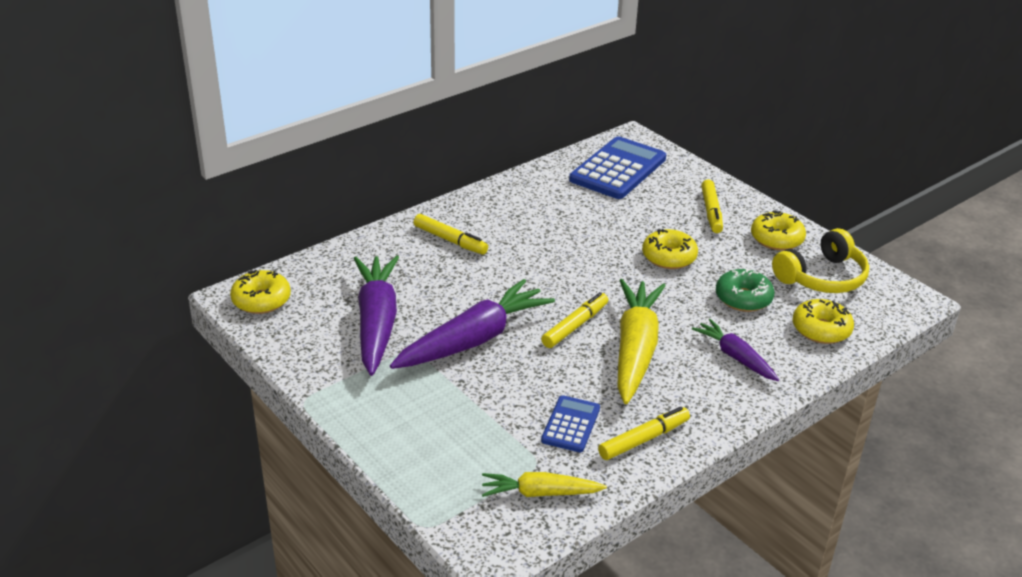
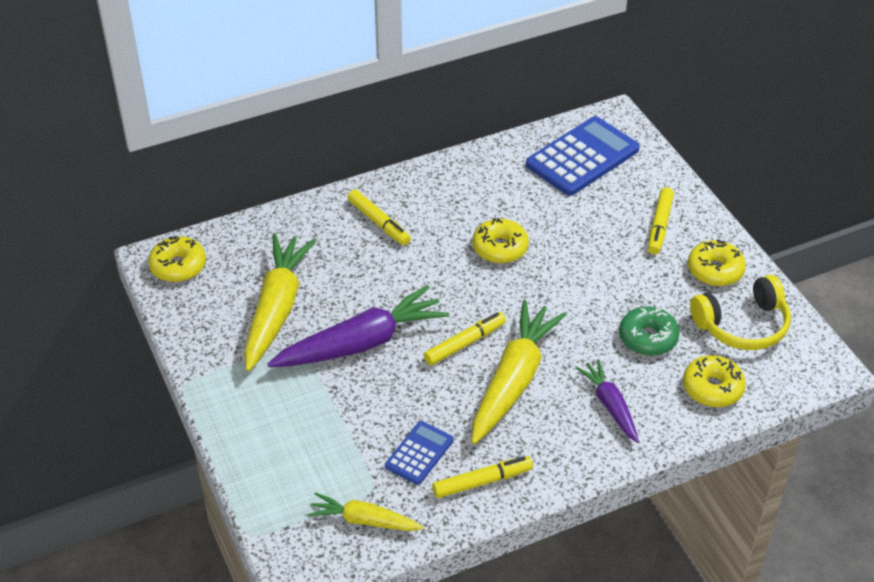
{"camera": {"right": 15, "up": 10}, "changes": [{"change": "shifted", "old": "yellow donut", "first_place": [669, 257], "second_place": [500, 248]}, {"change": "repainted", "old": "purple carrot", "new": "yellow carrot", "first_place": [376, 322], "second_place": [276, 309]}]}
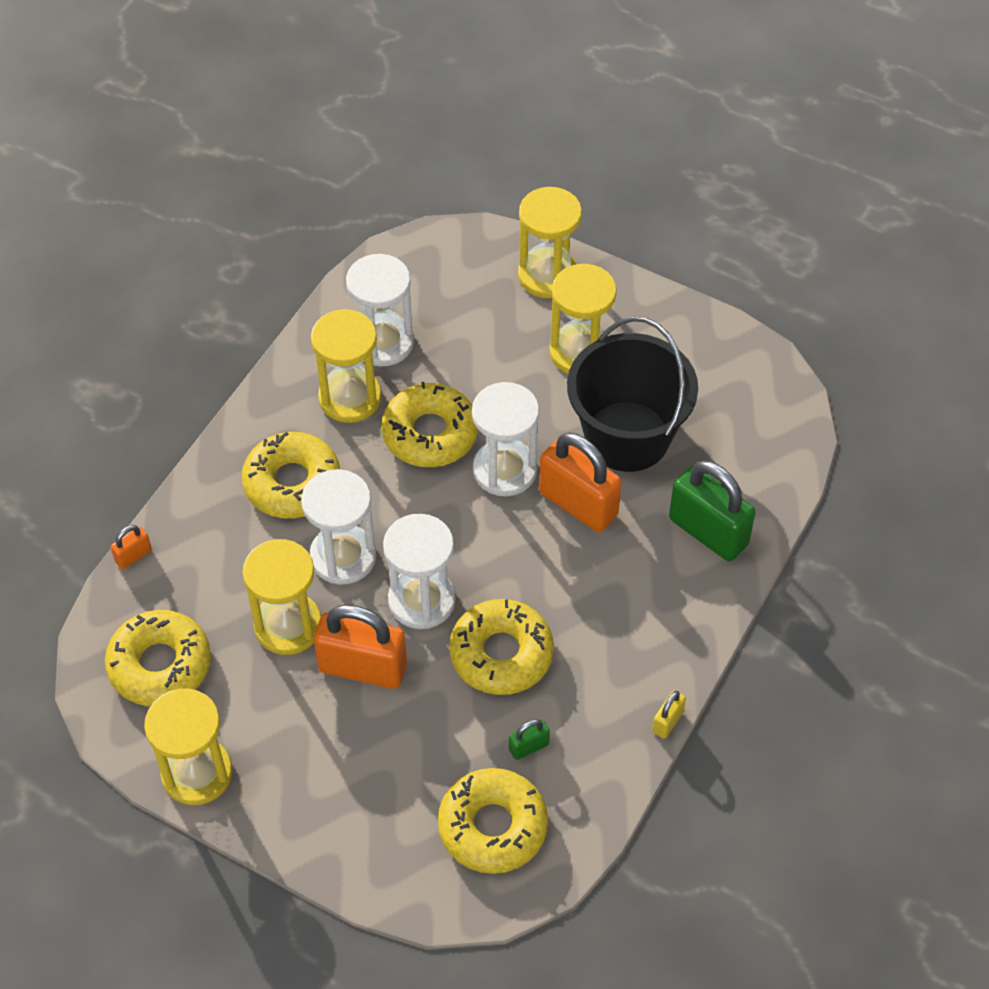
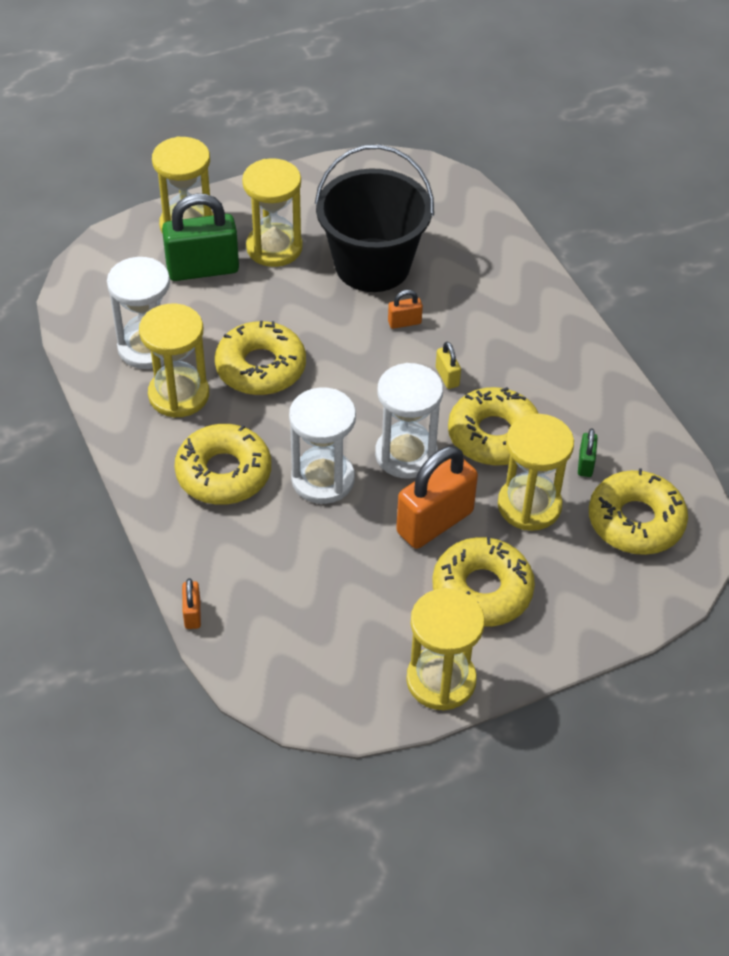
{"camera": {"right": -55, "up": -5}, "changes": [{"change": "gone", "old": "white hourglass", "first_place": [505, 470]}, {"change": "scaled", "old": "orange padlock", "first_place": [578, 504], "second_place": [404, 322], "factor": 0.45}, {"change": "shifted", "old": "green padlock", "first_place": [708, 532], "second_place": [203, 269]}, {"change": "shifted", "old": "yellow hourglass", "first_place": [288, 626], "second_place": [529, 505]}, {"change": "shifted", "old": "yellow donut", "first_place": [160, 665], "second_place": [482, 590]}, {"change": "shifted", "old": "yellow padlock", "first_place": [667, 721], "second_place": [447, 377]}]}
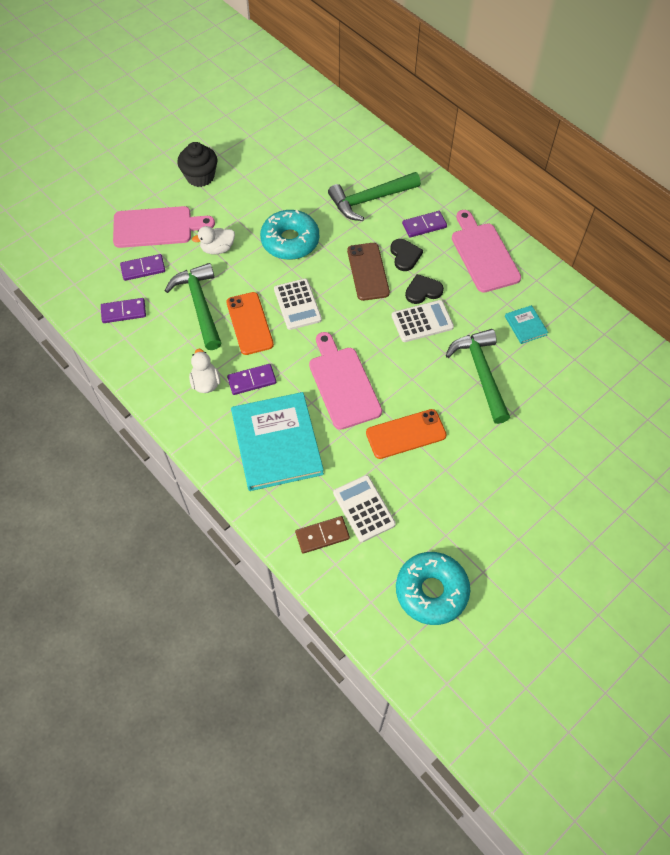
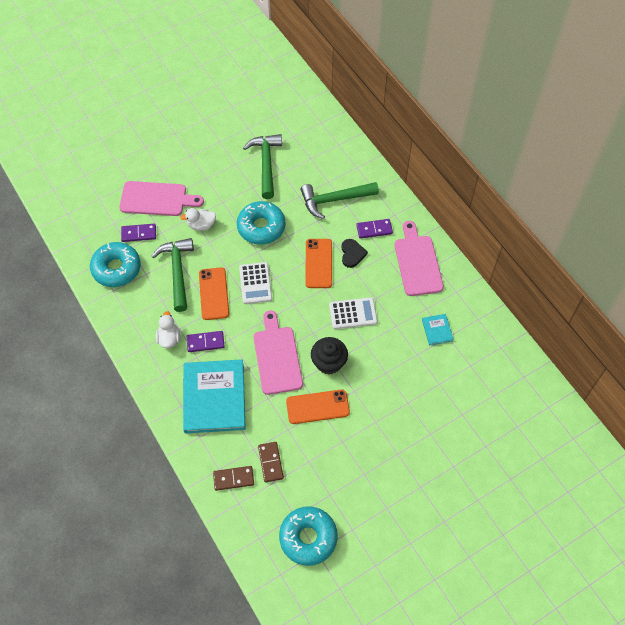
{"camera": {"right": 10, "up": 0}, "changes": [{"change": "shifted", "old": "black cupcake", "first_place": [200, 176], "second_place": [329, 362]}, {"change": "repainted", "old": "brown phone", "new": "orange phone", "first_place": [368, 271], "second_place": [318, 263]}, {"change": "gone", "old": "black heart", "first_place": [423, 291]}, {"change": "swapped", "old": "purple domino", "new": "turquoise donut", "first_place": [123, 312], "second_place": [116, 268]}, {"change": "shifted", "old": "green hammer", "first_place": [481, 373], "second_place": [266, 164]}, {"change": "swapped", "old": "white calculator", "new": "brown domino", "first_place": [364, 508], "second_place": [270, 462]}]}
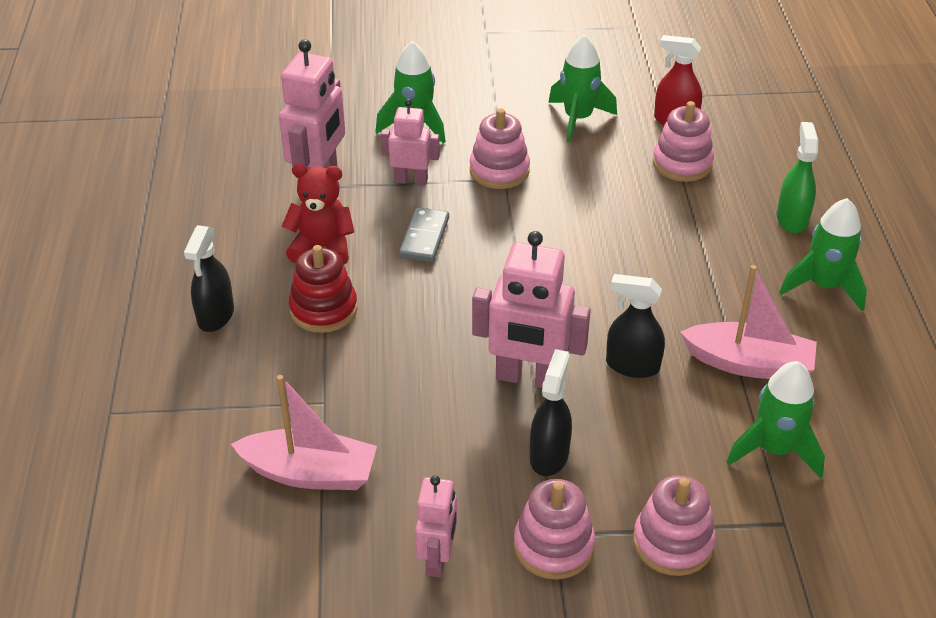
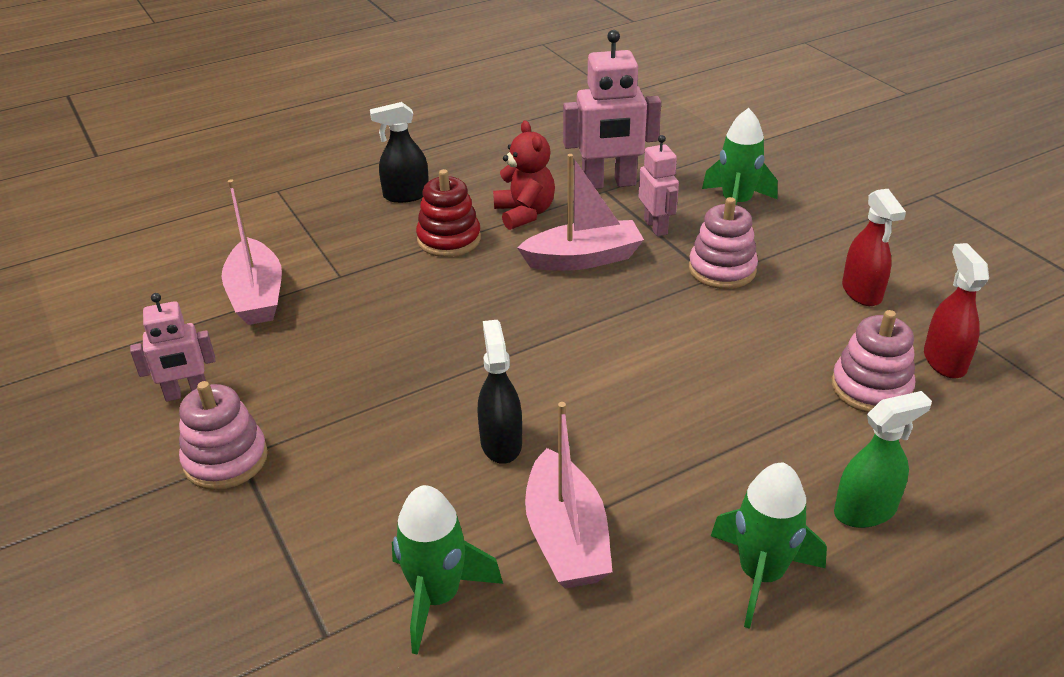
{"camera": {"right": 65, "up": -5}, "changes": [{"change": "swapped", "old": "green rocket", "new": "red spray bottle", "first_place": [578, 119], "second_place": [861, 292]}, {"change": "swapped", "old": "grey domino", "new": "pink boat", "first_place": [424, 237], "second_place": [583, 259]}, {"change": "gone", "old": "pink robot", "first_place": [528, 378]}, {"change": "gone", "old": "black spray bottle", "first_place": [549, 455]}, {"change": "gone", "old": "pink stacking toy", "first_place": [673, 543]}]}
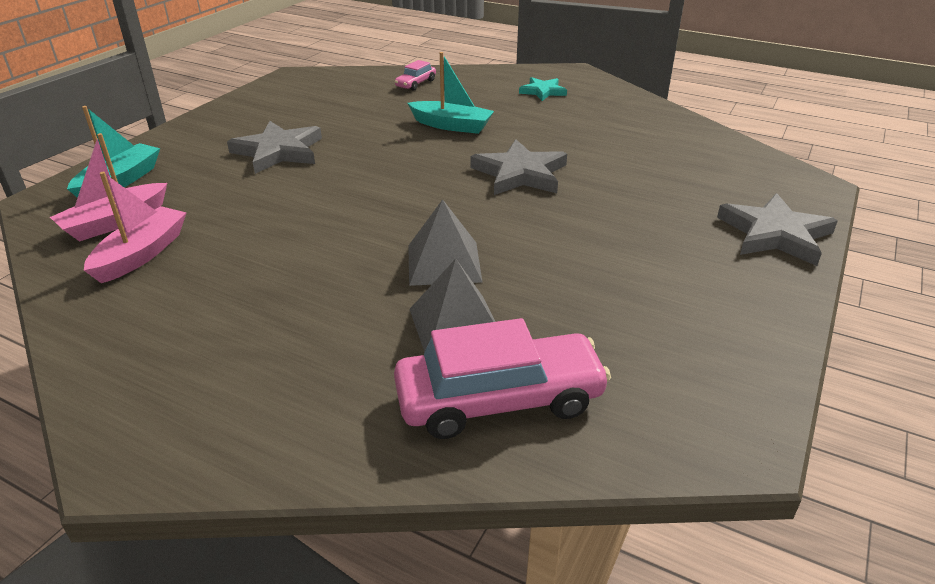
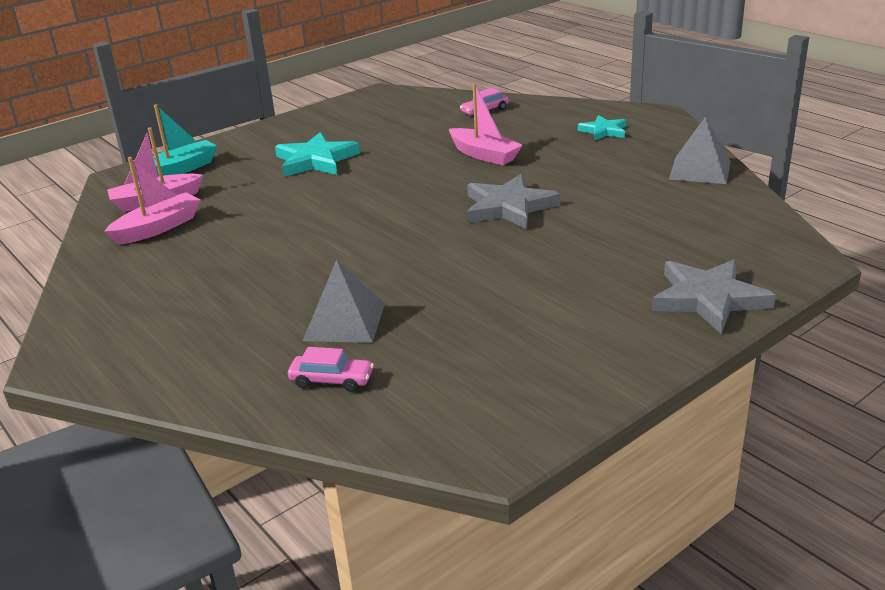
{"camera": {"right": 25, "up": -5}, "changes": [{"change": "repainted", "old": "turquoise boat", "new": "pink boat", "first_place": [451, 125], "second_place": [484, 155]}, {"change": "repainted", "old": "grey star", "new": "turquoise star", "first_place": [278, 151], "second_place": [315, 160]}, {"change": "shifted", "old": "grey pyramid", "first_place": [444, 263], "second_place": [700, 170]}, {"change": "scaled", "old": "pink car", "first_place": [499, 400], "second_place": [331, 380], "factor": 0.48}]}
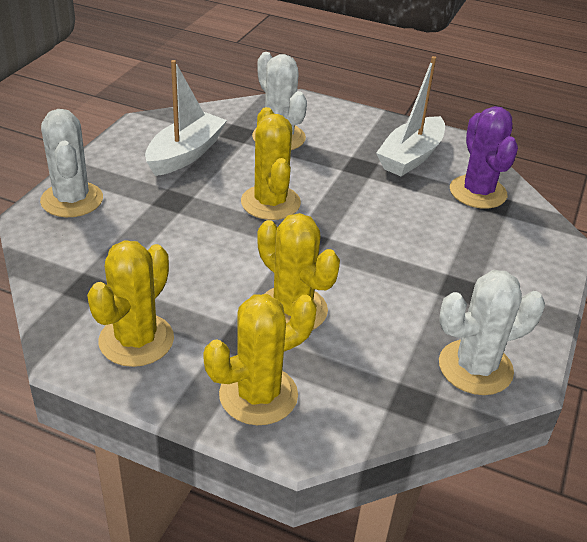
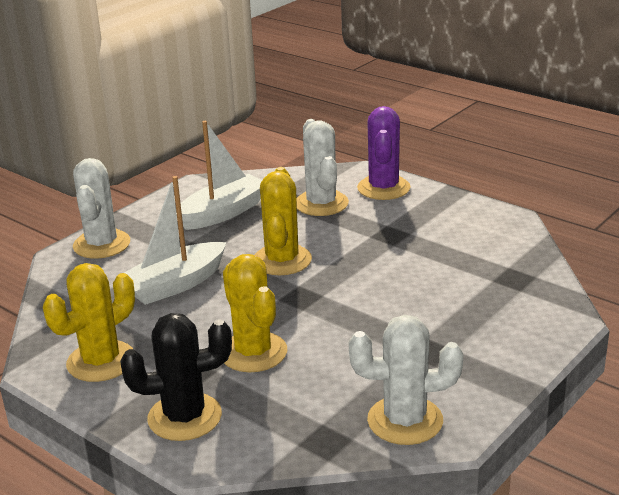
{"camera": {"right": 20, "up": -10}, "changes": [{"change": "shifted", "old": "white boat", "first_place": [410, 157], "second_place": [175, 285]}, {"change": "shifted", "old": "purple cactus", "first_place": [478, 192], "second_place": [383, 188]}, {"change": "repainted", "old": "yellow cactus", "new": "black cactus", "first_place": [258, 395], "second_place": [184, 417]}]}
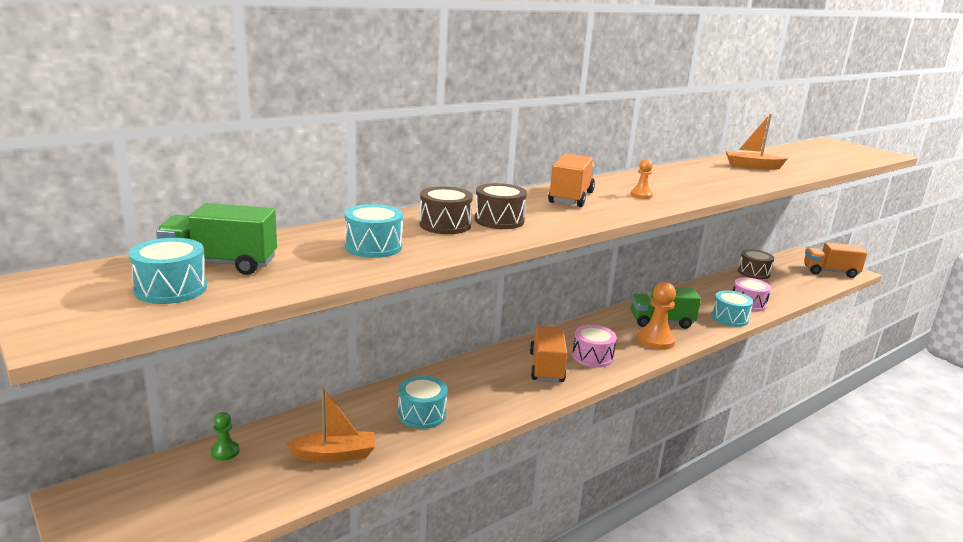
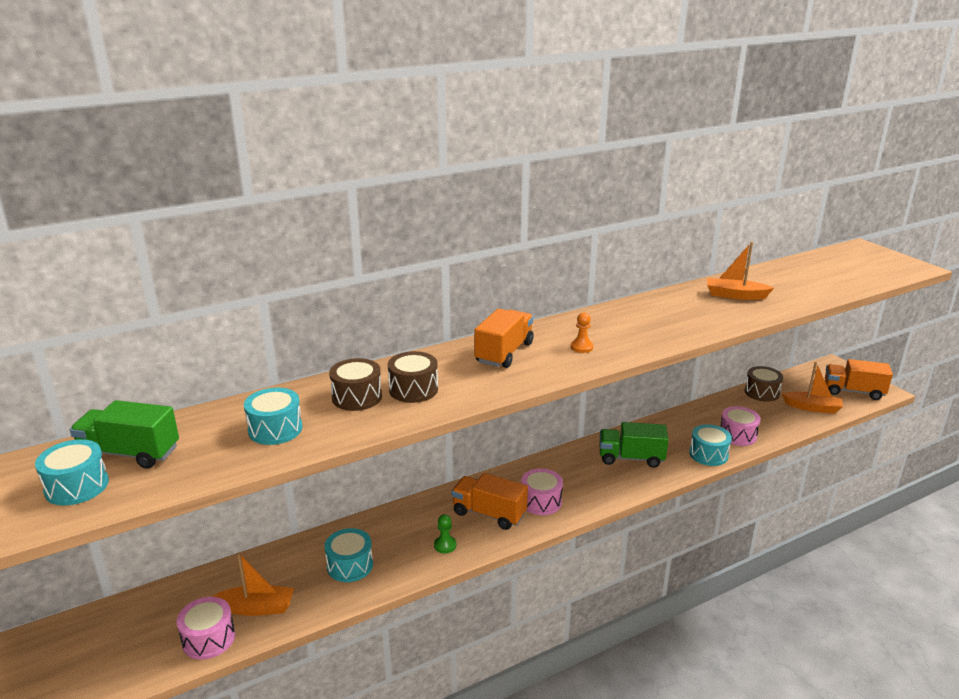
{"camera": {"right": 10, "up": 5}, "changes": [{"change": "gone", "old": "orange pawn", "first_place": [655, 340]}, {"change": "rotated", "old": "orange truck", "first_place": [546, 367], "second_place": [489, 514], "degrees": -75}, {"change": "shifted", "old": "green pawn", "first_place": [225, 452], "second_place": [445, 545]}, {"change": "new", "new": "orange boat", "second_place": [812, 407]}, {"change": "new", "new": "pink drum", "second_place": [208, 639]}]}
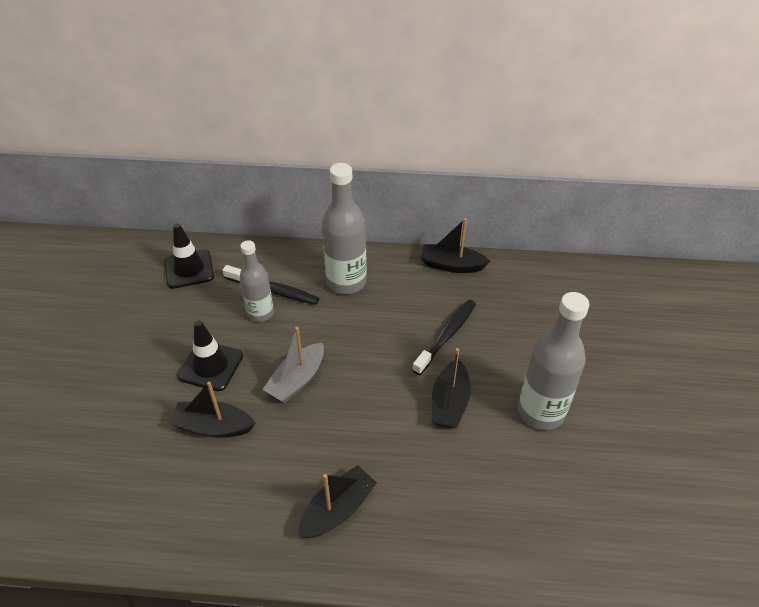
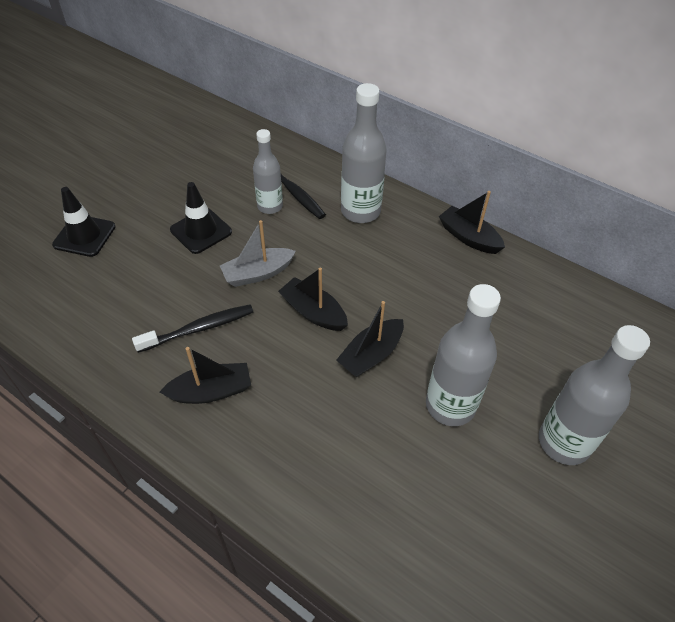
{"camera": {"right": 30, "up": 5}, "changes": [{"change": "shifted", "old": "black traffic cone", "first_place": [189, 269], "second_place": [84, 236]}, {"change": "shifted", "old": "black toothbrush", "first_place": [446, 336], "second_place": [199, 329]}, {"change": "shifted", "old": "black boat", "first_place": [213, 426], "second_place": [313, 312]}, {"change": "new", "new": "grey bottle", "second_place": [564, 442]}]}
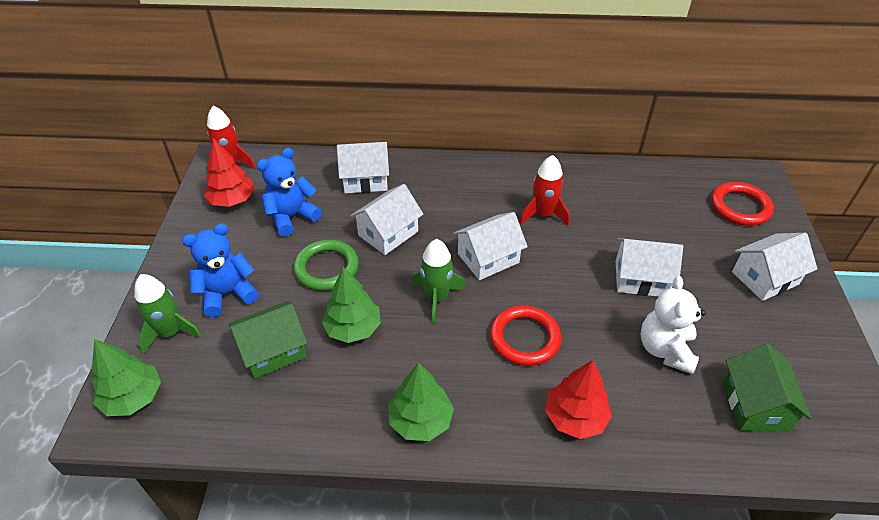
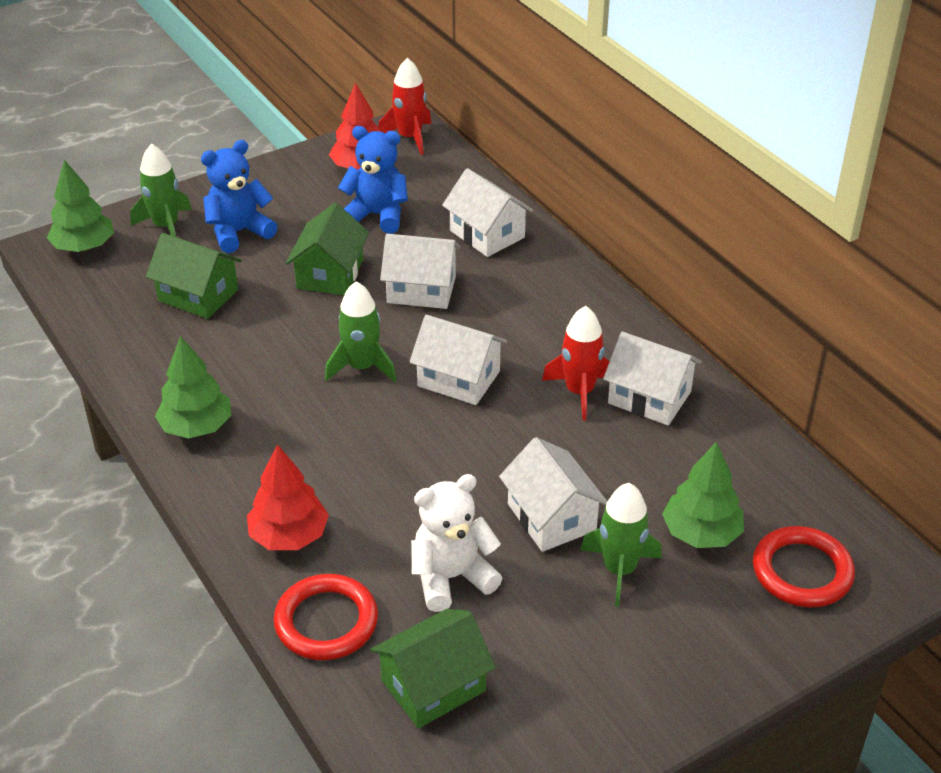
{"camera": {"right": 55, "up": -5}, "changes": [{"change": "rotated", "old": "blue teddy bear", "first_place": [227, 294], "second_place": [239, 232], "degrees": -60}, {"change": "shifted", "old": "white house", "first_place": [765, 278], "second_place": [649, 397]}, {"change": "swapped", "old": "green ring", "new": "green house", "first_place": [326, 268], "second_place": [330, 274]}, {"change": "shifted", "old": "green tree", "first_place": [353, 328], "second_place": [701, 533]}, {"change": "shifted", "old": "red ring", "first_place": [524, 338], "second_place": [326, 621]}, {"change": "new", "new": "green rocket", "second_place": [619, 570]}]}
